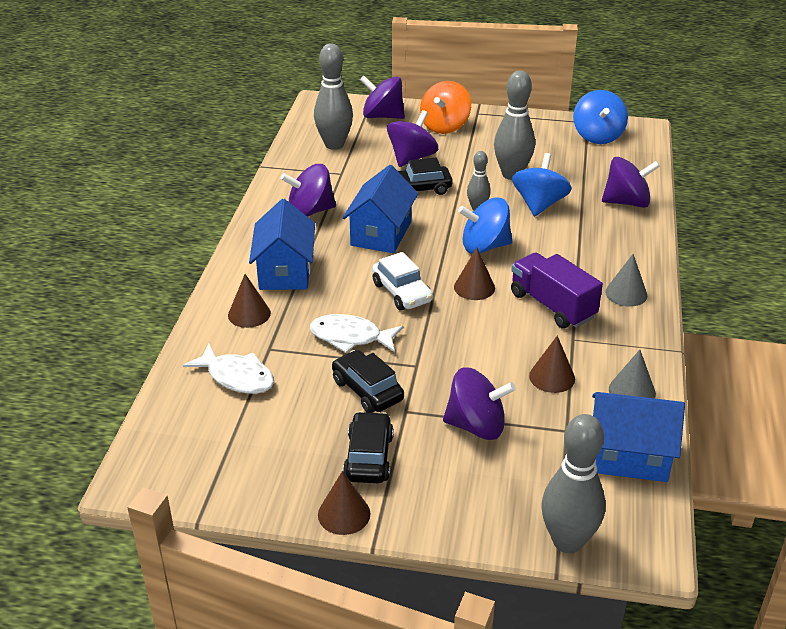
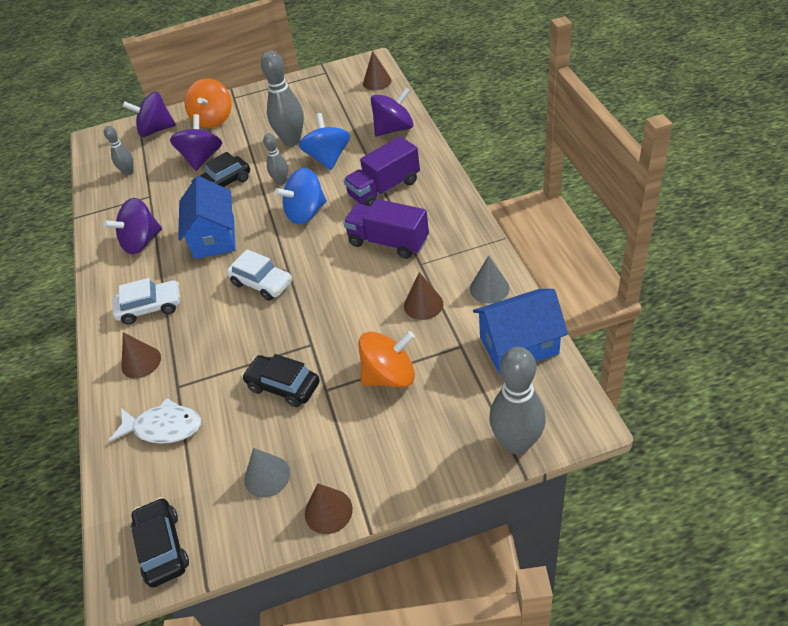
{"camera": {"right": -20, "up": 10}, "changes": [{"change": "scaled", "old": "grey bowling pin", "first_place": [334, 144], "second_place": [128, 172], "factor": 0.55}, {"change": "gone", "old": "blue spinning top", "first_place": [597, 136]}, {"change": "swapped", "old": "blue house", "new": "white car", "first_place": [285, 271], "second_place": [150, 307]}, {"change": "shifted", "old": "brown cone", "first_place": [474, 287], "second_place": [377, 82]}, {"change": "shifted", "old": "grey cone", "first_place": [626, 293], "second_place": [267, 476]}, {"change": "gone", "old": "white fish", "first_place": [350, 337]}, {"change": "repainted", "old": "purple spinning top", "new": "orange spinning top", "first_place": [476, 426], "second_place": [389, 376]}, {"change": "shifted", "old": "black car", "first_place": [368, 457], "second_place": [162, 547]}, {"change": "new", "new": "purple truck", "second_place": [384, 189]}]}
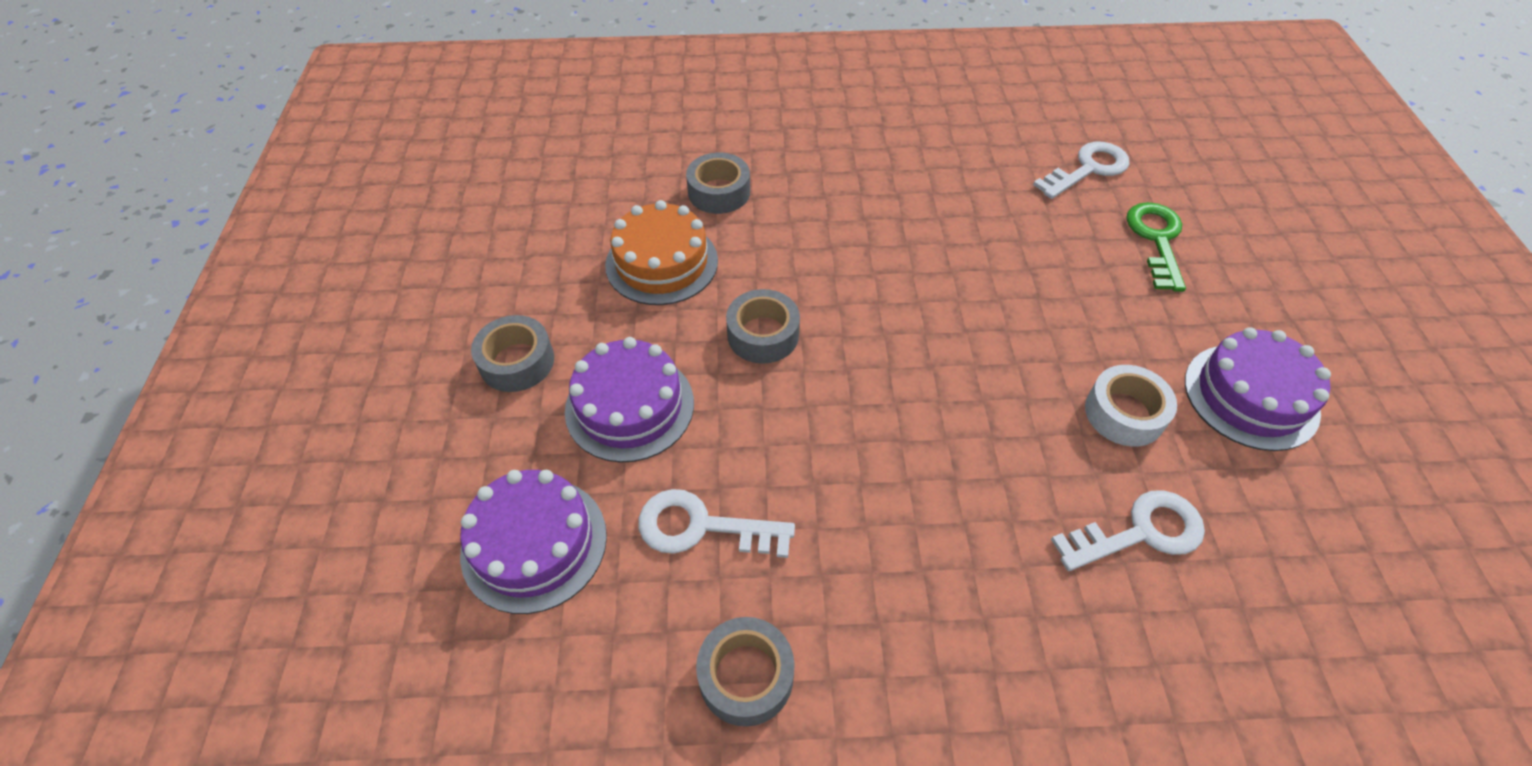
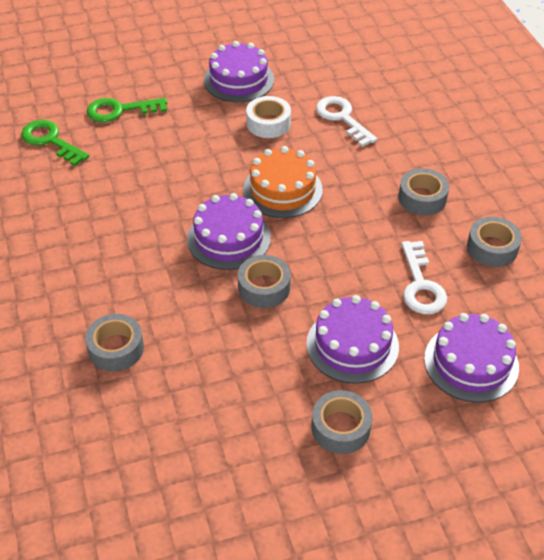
{"camera": {"right": -105, "up": -5}, "changes": [{"change": "repainted", "old": "white key", "new": "green key", "first_place": [1088, 169], "second_place": [51, 141]}, {"change": "shifted", "old": "orange cake", "first_place": [661, 263], "second_place": [282, 189]}, {"change": "new", "new": "grey tape", "second_place": [422, 198]}, {"change": "new", "new": "purple cake", "second_place": [229, 238]}]}
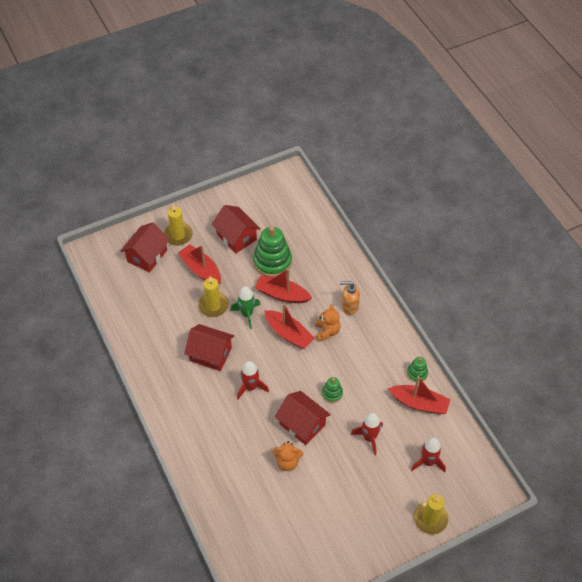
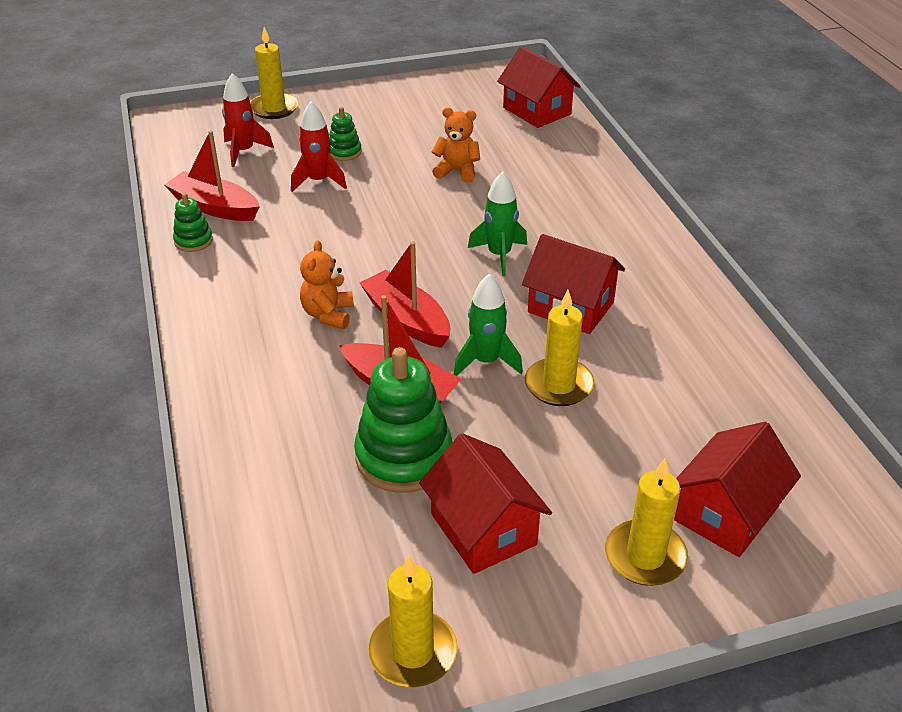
{"camera": {"right": -170, "up": -15}, "changes": [{"change": "gone", "old": "red boat", "first_place": [201, 269]}, {"change": "gone", "old": "orange soap dispenser", "first_place": [349, 306]}, {"change": "repainted", "old": "red rocket", "new": "green rocket", "first_place": [250, 387], "second_place": [499, 255]}, {"change": "shifted", "old": "green stacking toy", "first_place": [332, 393], "second_place": [344, 152]}, {"change": "shifted", "old": "red house", "first_place": [302, 424], "second_place": [537, 111]}, {"change": "new", "new": "yellow candle", "second_place": [413, 652]}]}
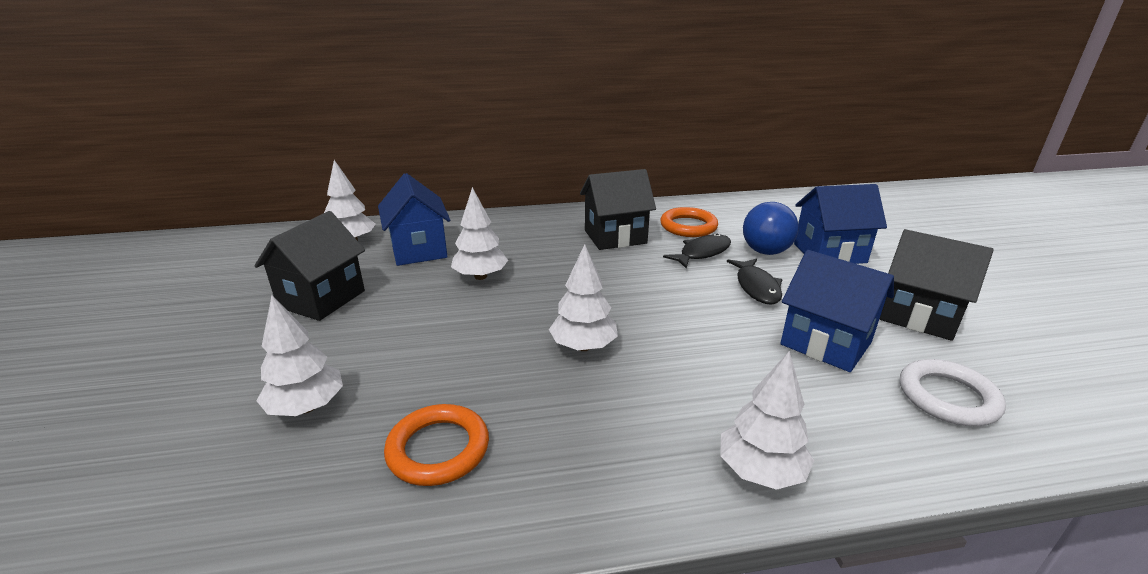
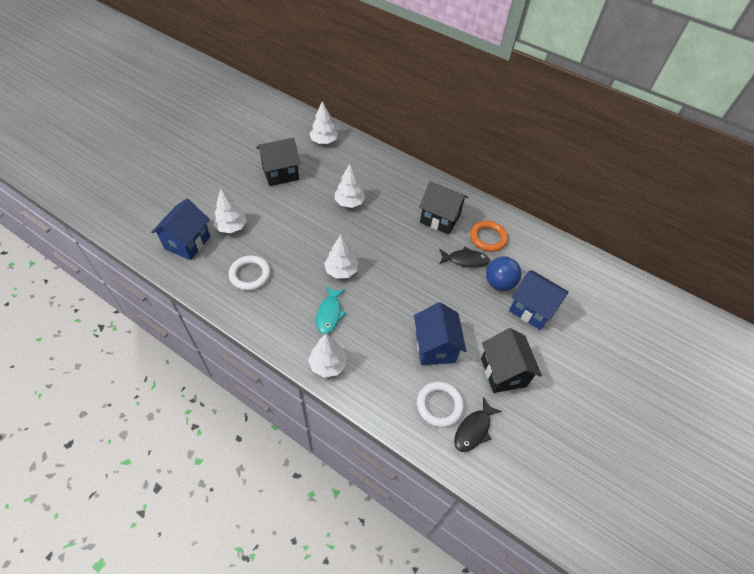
{"camera": {"right": 40, "up": 25}, "changes": [{"change": "shifted", "old": "blue house", "first_place": [419, 250], "second_place": [187, 242]}, {"change": "shifted", "old": "black fish", "first_place": [756, 287], "second_place": [474, 429]}, {"change": "repainted", "old": "orange ring", "new": "white ring", "first_place": [438, 449], "second_place": [250, 275]}, {"change": "new", "new": "turquoise fish", "second_place": [329, 314]}]}
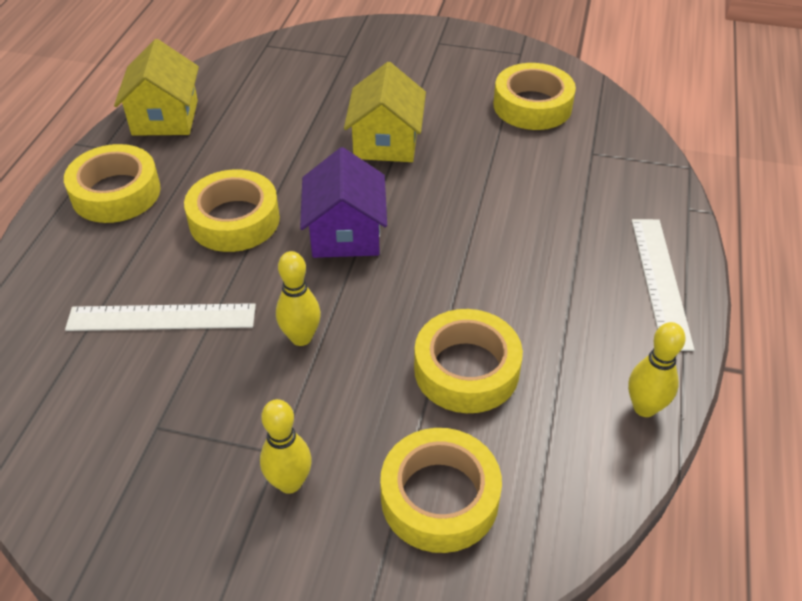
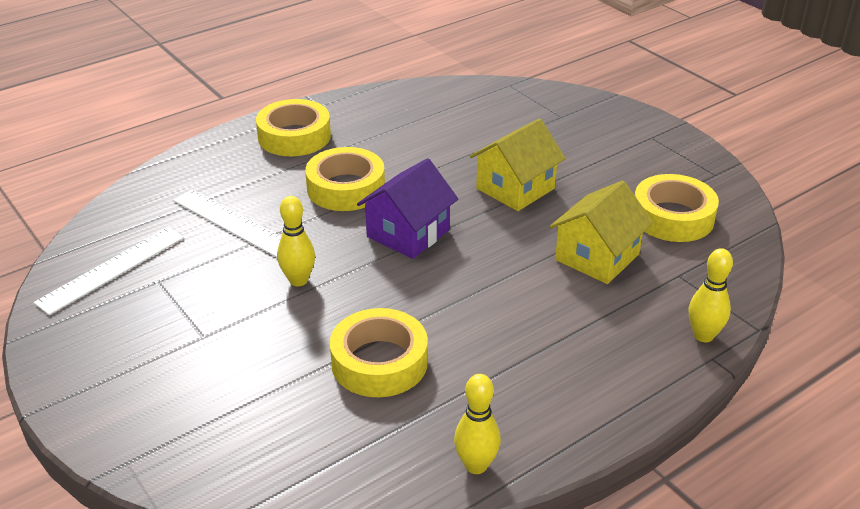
{"camera": {"right": 40, "up": -10}, "changes": [{"change": "shifted", "old": "yellow house", "first_place": [165, 117], "second_place": [597, 257]}, {"change": "shifted", "old": "white ruler", "first_place": [660, 281], "second_place": [111, 269]}, {"change": "shifted", "old": "yellow bowling pin", "first_place": [289, 482], "second_place": [703, 335]}, {"change": "gone", "old": "yellow tape", "first_place": [439, 497]}]}
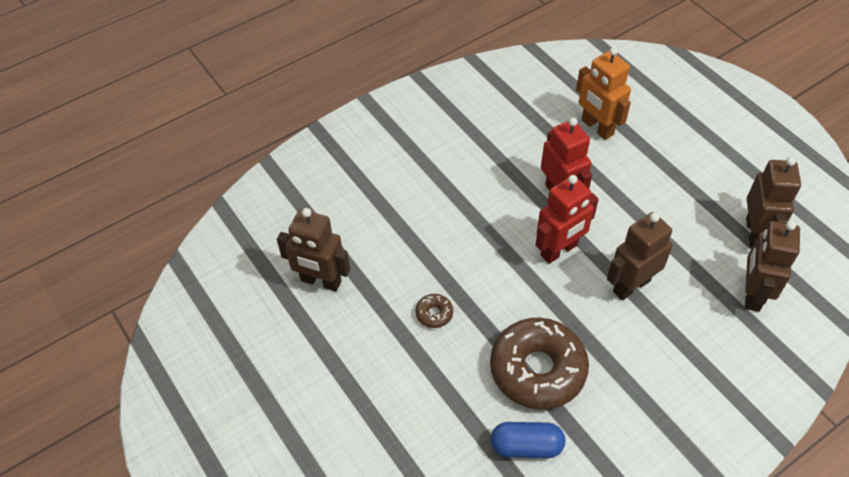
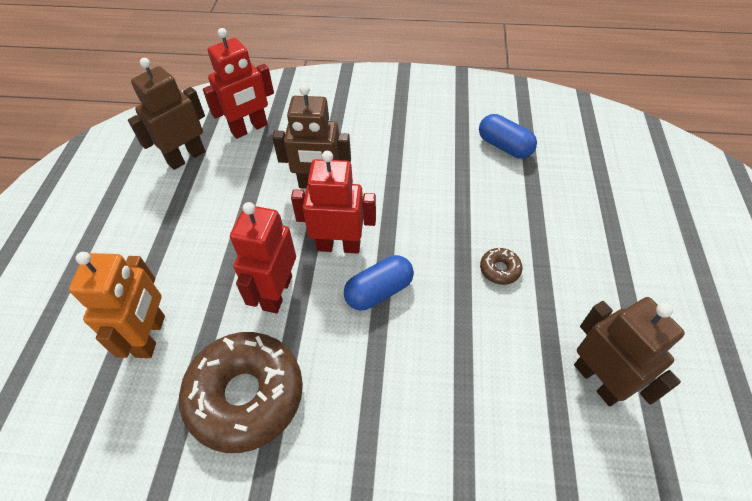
{"camera": {"right": -140, "up": 0}, "changes": [{"change": "repainted", "old": "brown robot", "new": "red robot", "first_place": [752, 294], "second_place": [249, 129]}, {"change": "shifted", "old": "brown donut", "first_place": [537, 369], "second_place": [246, 395]}, {"change": "new", "new": "blue capsule", "second_place": [379, 291]}]}
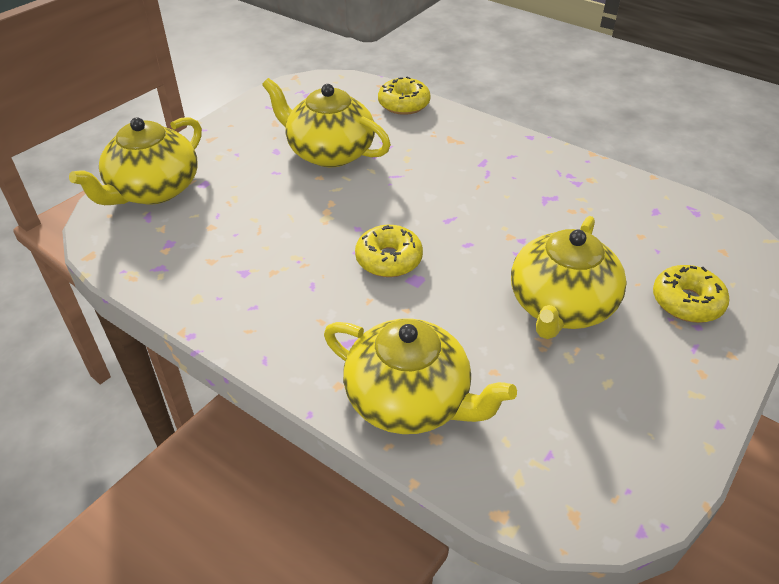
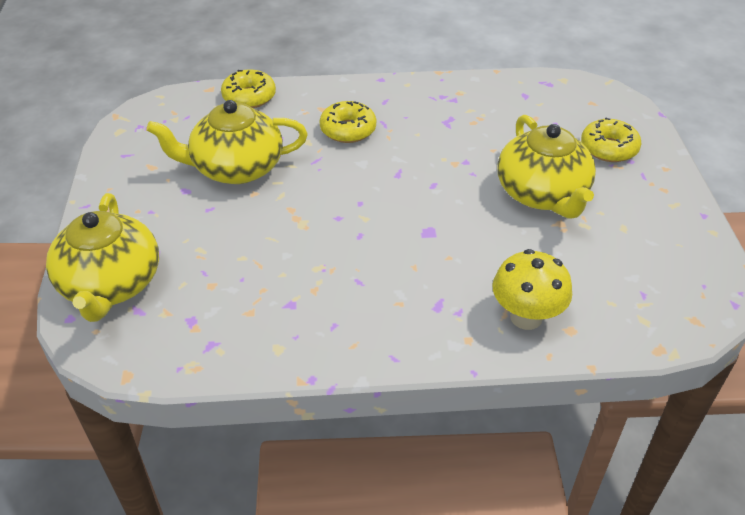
{"camera": {"right": -40, "up": 0}, "changes": [{"change": "shifted", "old": "yellow donut", "first_place": [389, 259], "second_place": [348, 130]}, {"change": "swapped", "old": "yellow teapot", "new": "yellow mushroom", "first_place": [409, 400], "second_place": [526, 317]}]}
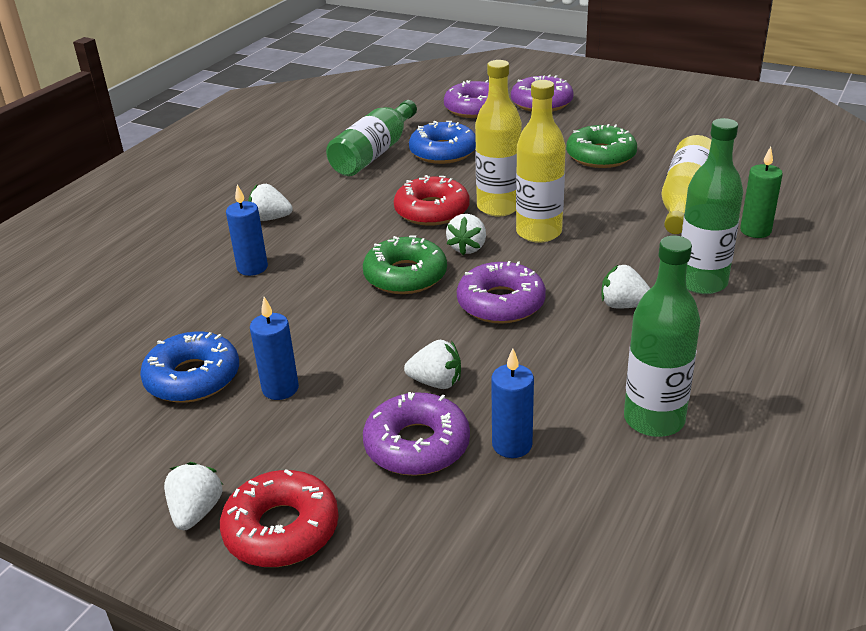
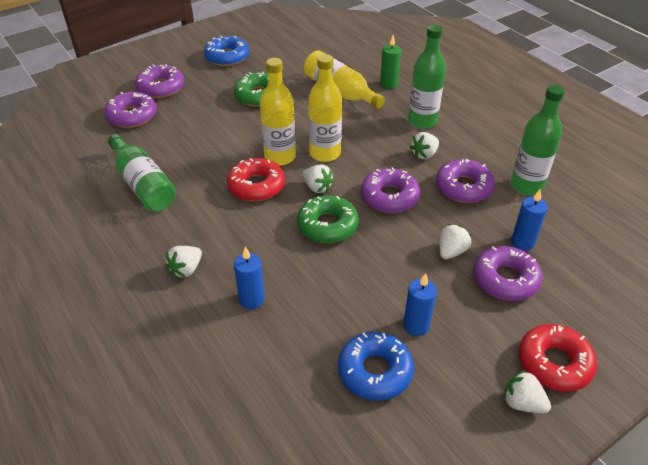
{"camera": {"right": -65, "up": 10}, "changes": [{"change": "shifted", "old": "blue donut", "first_place": [443, 152], "second_place": [227, 57]}, {"change": "new", "new": "purple donut", "second_place": [463, 187]}]}
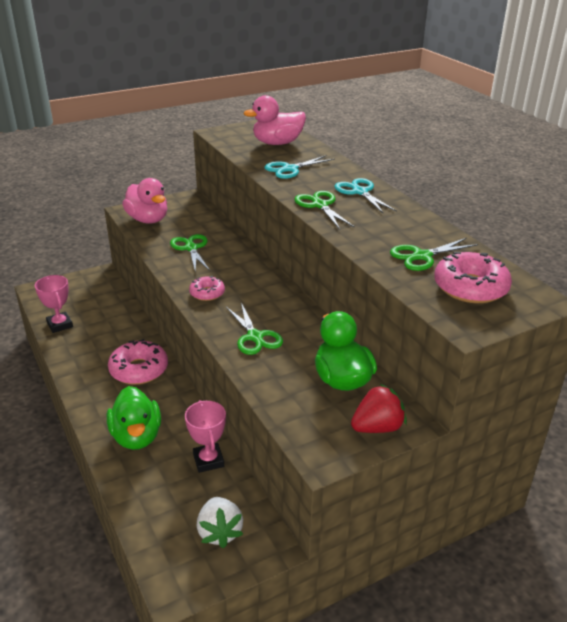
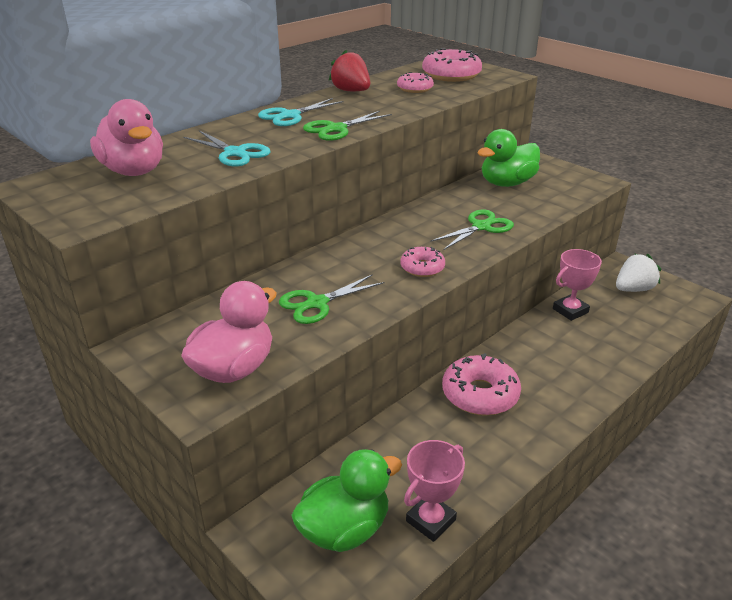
{"camera": {"right": -105, "up": 0}, "changes": [{"change": "swapped", "old": "green scissors", "new": "pink donut", "first_place": [422, 256], "second_place": [415, 89]}, {"change": "shifted", "old": "red strawberry", "first_place": [377, 427], "second_place": [351, 91]}, {"change": "shifted", "old": "green duck", "first_place": [137, 436], "second_place": [344, 529]}]}
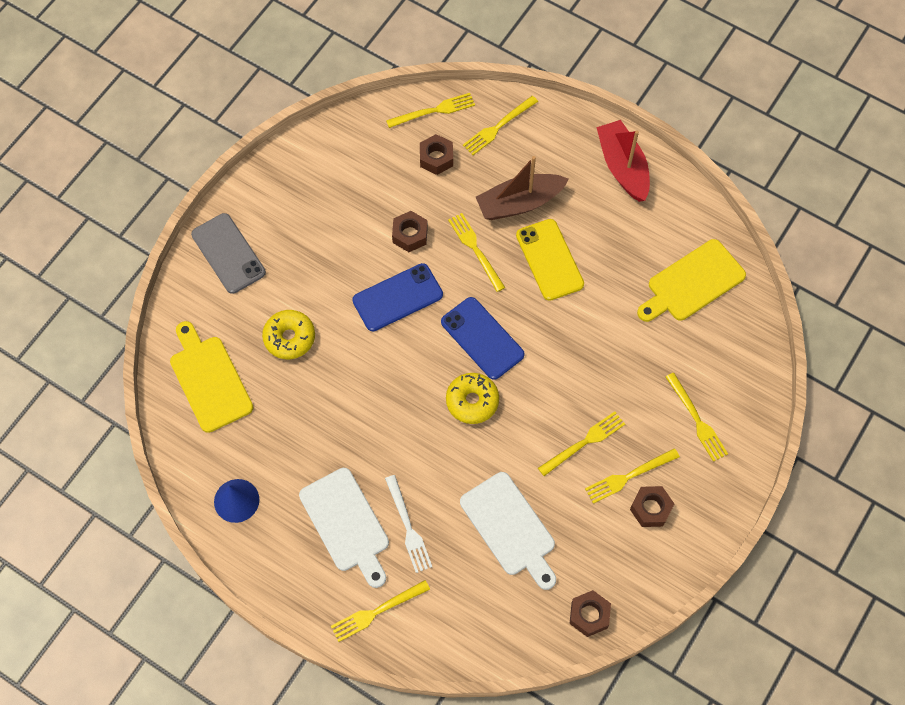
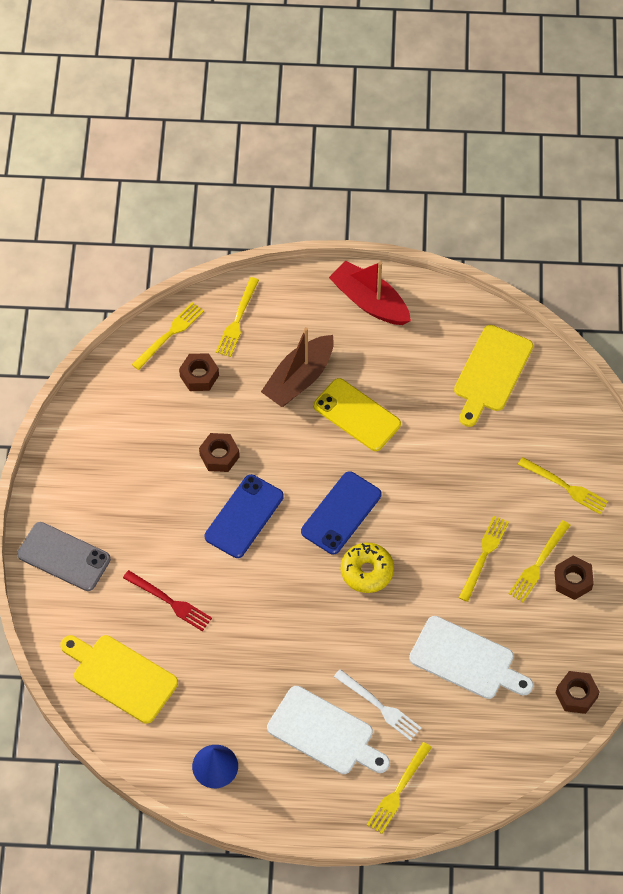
{"camera": {"right": -30, "up": -5}, "changes": [{"change": "gone", "old": "yellow fork", "first_place": [475, 249]}, {"change": "rotated", "old": "blue phone", "first_place": [482, 338], "second_place": [341, 513], "degrees": -75}, {"change": "swapped", "old": "yellow donut", "new": "red fork", "first_place": [289, 338], "second_place": [170, 602]}]}
